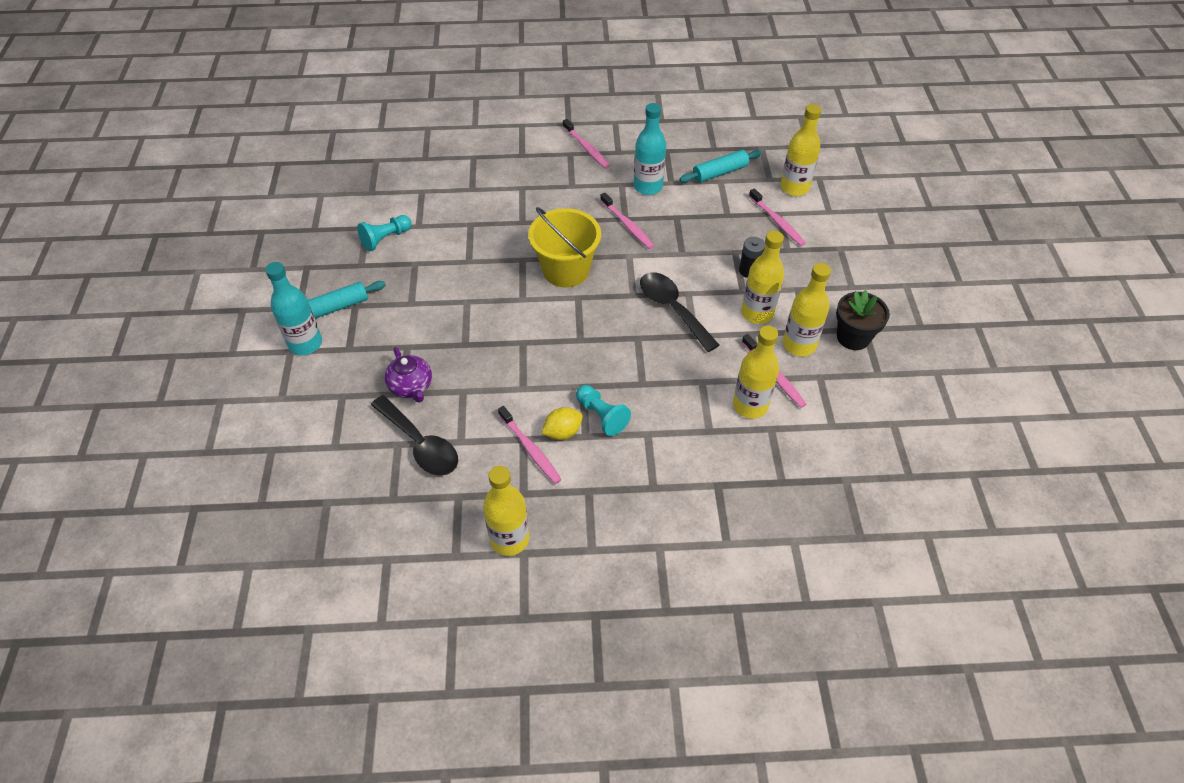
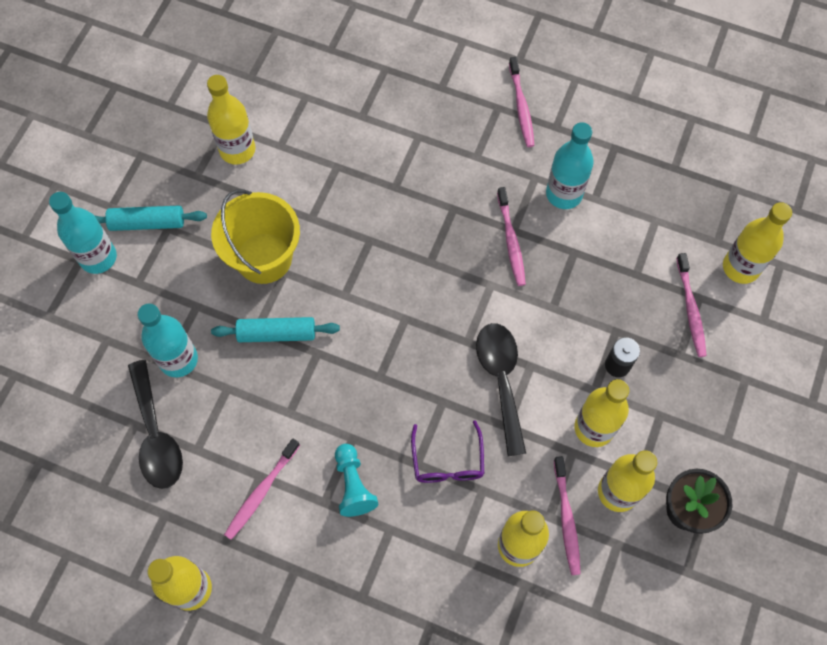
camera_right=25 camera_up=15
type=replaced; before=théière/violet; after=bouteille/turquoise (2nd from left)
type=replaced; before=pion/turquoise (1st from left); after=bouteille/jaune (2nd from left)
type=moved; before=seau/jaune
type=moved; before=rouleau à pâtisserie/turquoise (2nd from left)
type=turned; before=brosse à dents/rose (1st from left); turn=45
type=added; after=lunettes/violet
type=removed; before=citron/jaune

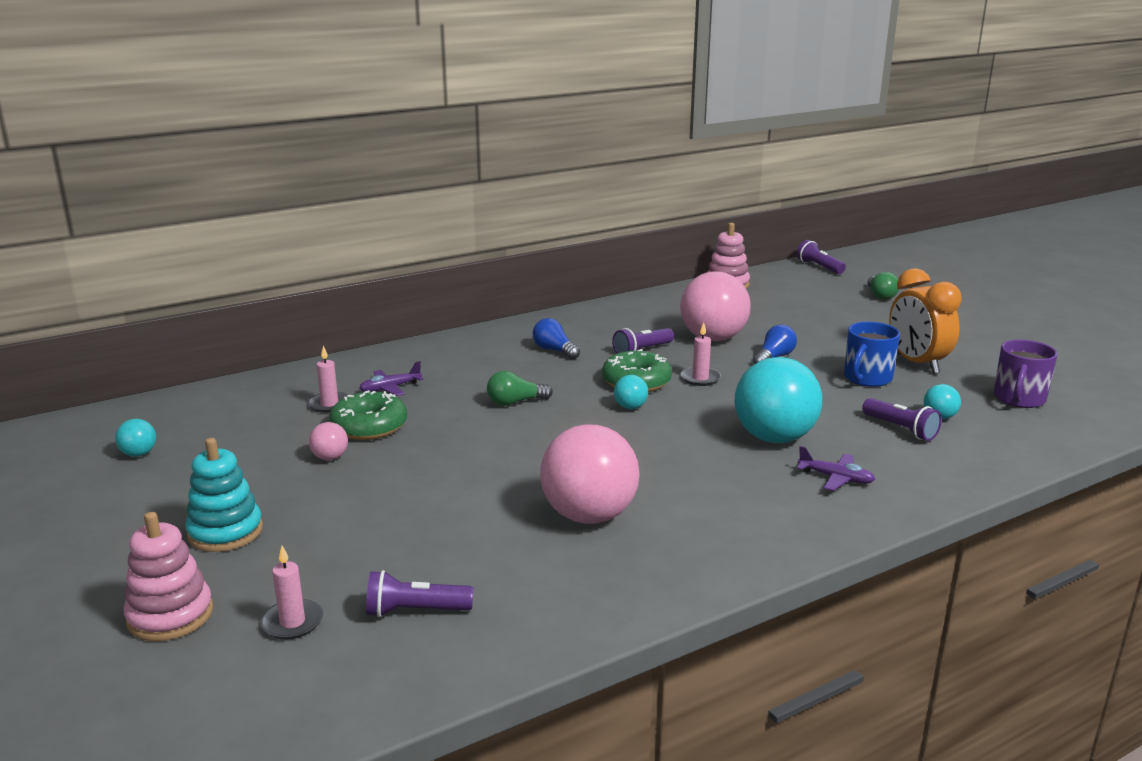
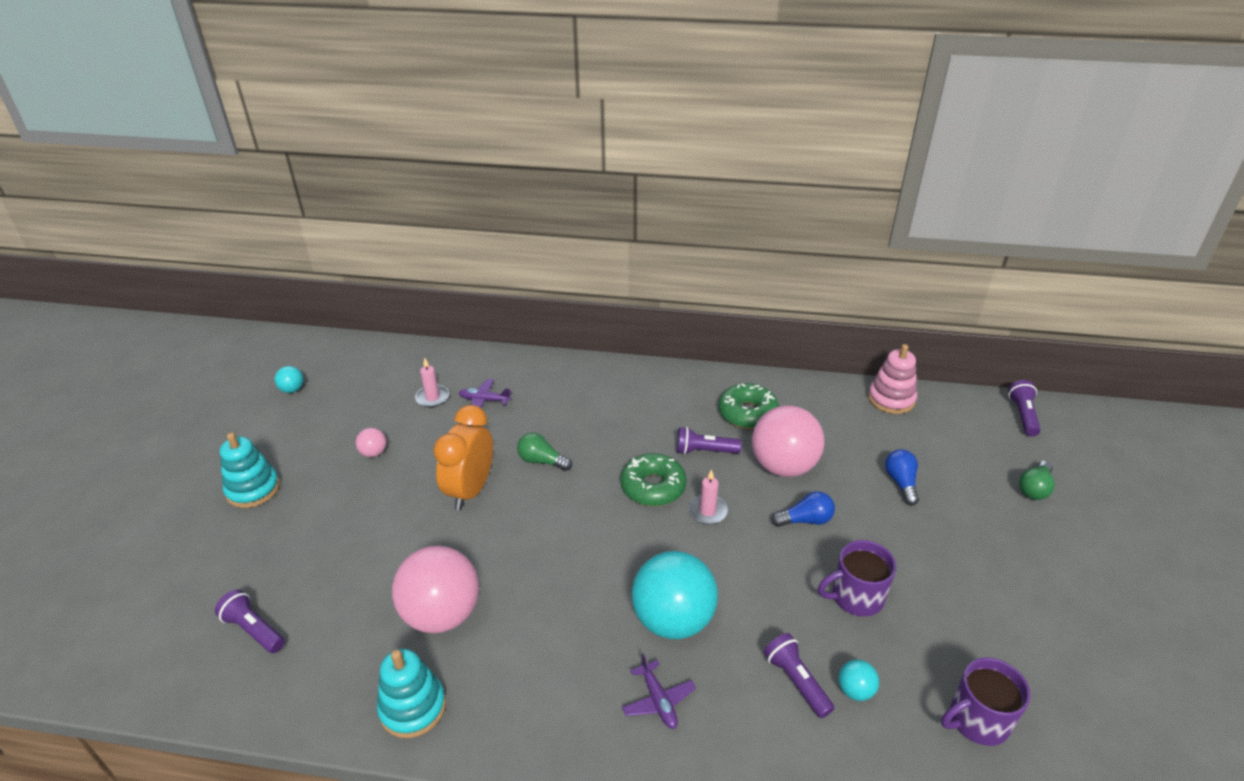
camera_right=40 camera_up=15
type=added; after=jouet à empiler/turquoise (2nd from left)
type=moved; before=réveil/orange
type=moved; before=beignet/vert (1st from left in the first image); after=beignet/vert (2nd from left)
type=turned; before=lampe de poche/violet (4th from left in the first image); turn=150
type=recoloured; before=tasse/bleu; after=tasse/violet (1st from left)
type=moved; before=ampoule/bleu (1st from left in the first image); after=ampoule/bleu (2nd from left)
type=removed; before=jouet à empiler/rose (1st from left)
type=removed; before=bougie/rose (1st from left)
type=removed; before=balle/turquoise (2nd from left)

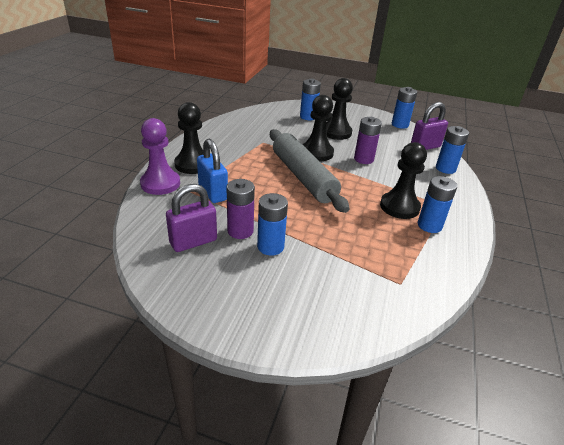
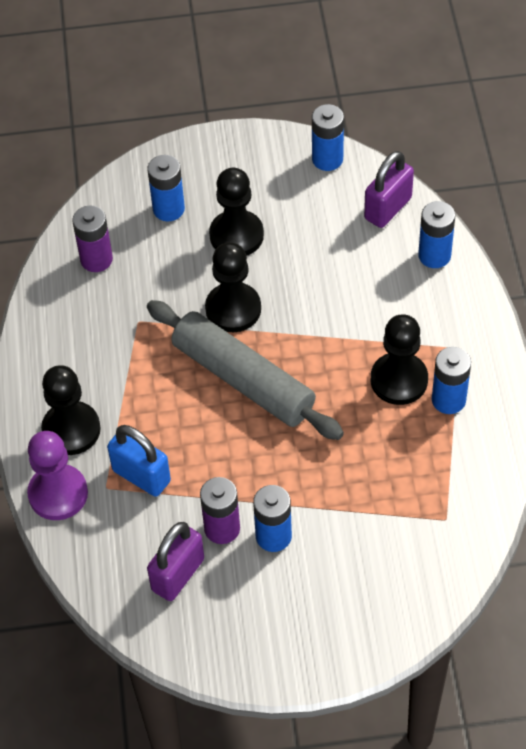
camera_right=-20 camera_up=20
type=moved; before=pile/violet (2nd from left in the first image); after=pile/violet (1st from left)

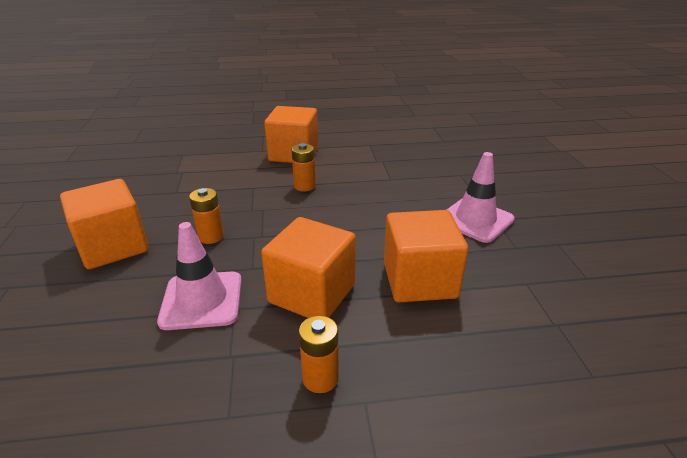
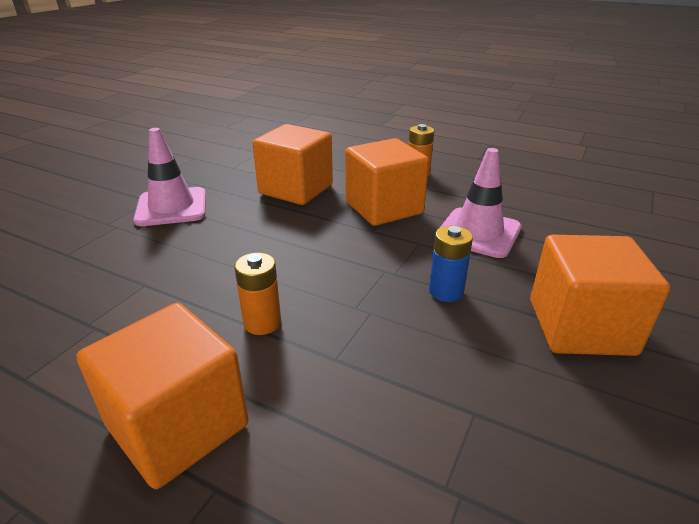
camera_right=-145 camera_up=0
type=recoloured; before=pile/orange (1st from left); after=pile/bleu

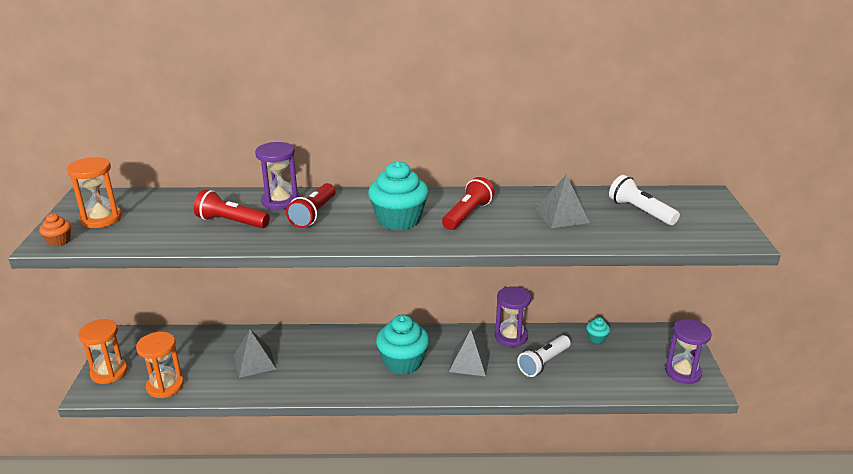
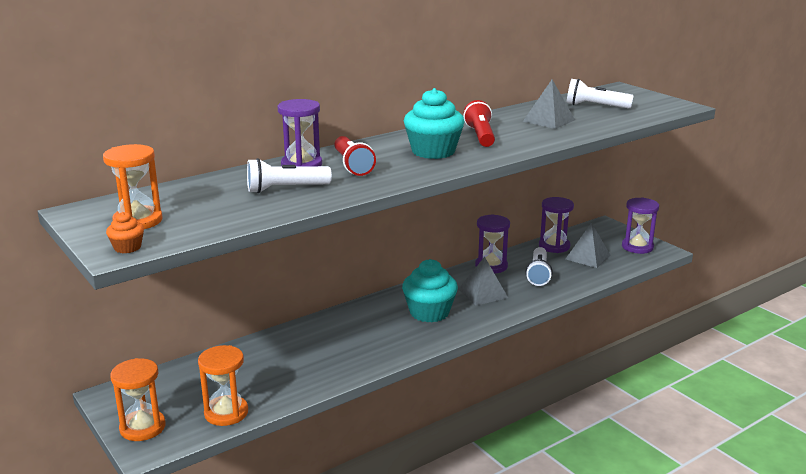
camera_right=-35 camera_up=-5
type=recoloured; before=lampe de poche/rouge (1st from left); after=lampe de poche/blanc (1st from left)
type=replaced; before=muffin/turquoise (3rd from left); after=sablier/violet (3rd from left)
type=moved; before=pyramide/gris (1st from left in the first image); after=pyramide/gris (3rd from left)

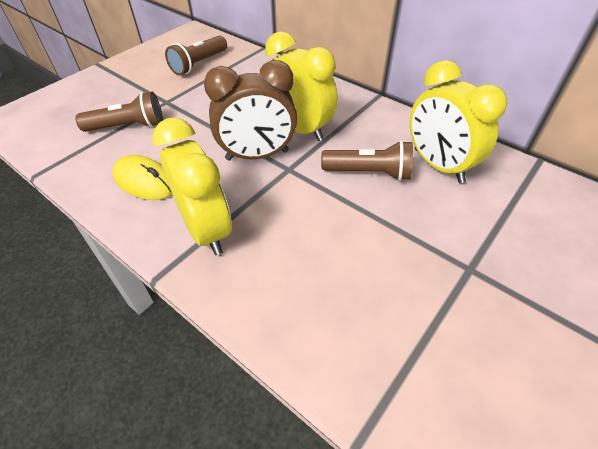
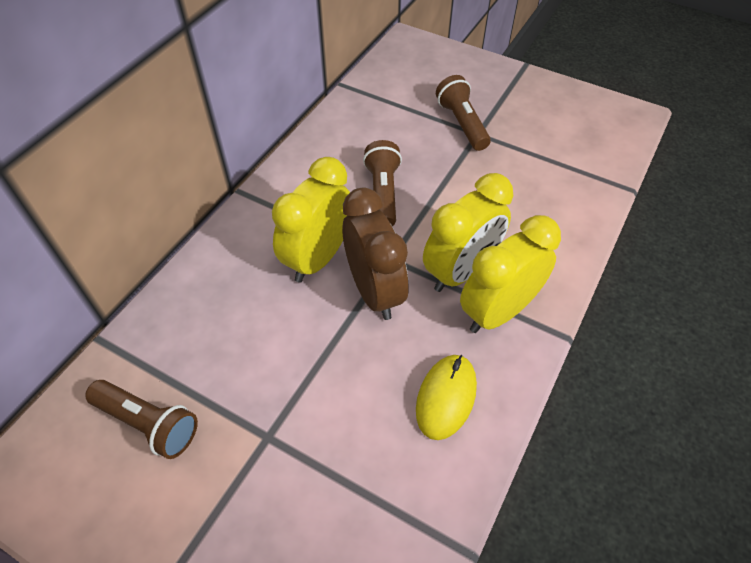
camera_right=-100 camera_up=5
type=moved; before=réveil/jaune (3rd from left in the first image); after=réveil/jaune (2nd from left)
type=moved; before=lampe de poche/marron (1st from left in the first image); after=lampe de poche/marron (3rd from left)

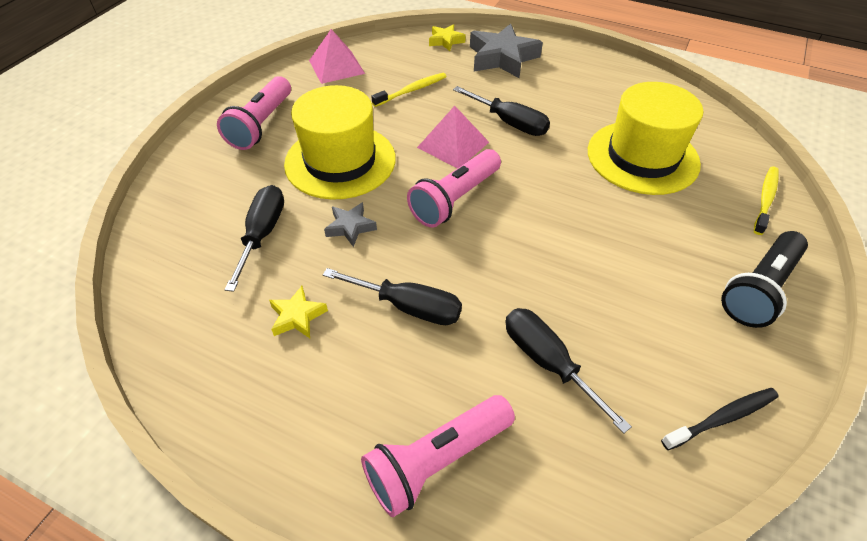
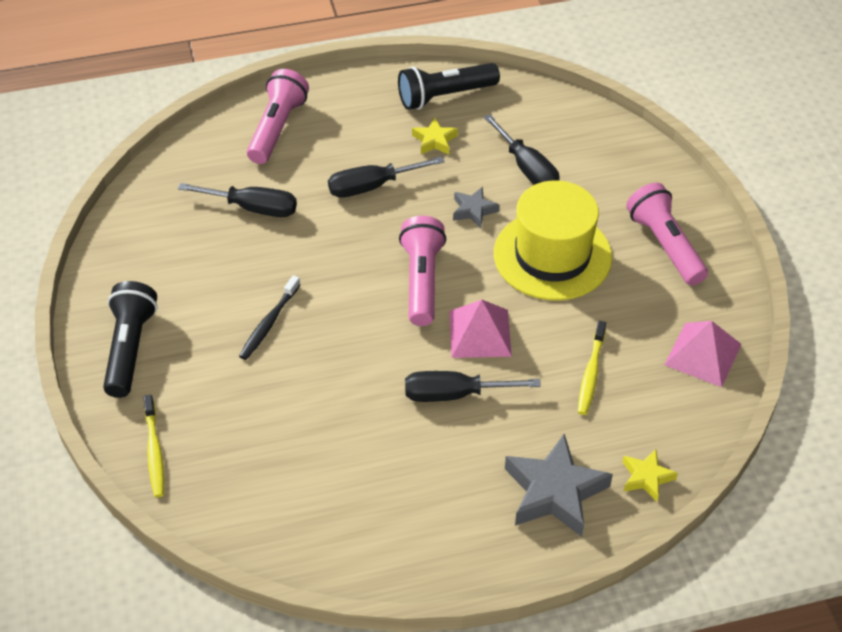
camera_right=140 camera_up=0
type=moved; before=brosse à dents/noir
type=added; after=lampe de poche/noir (2nd from left)
type=removed; before=chapeau/jaune (2nd from left)

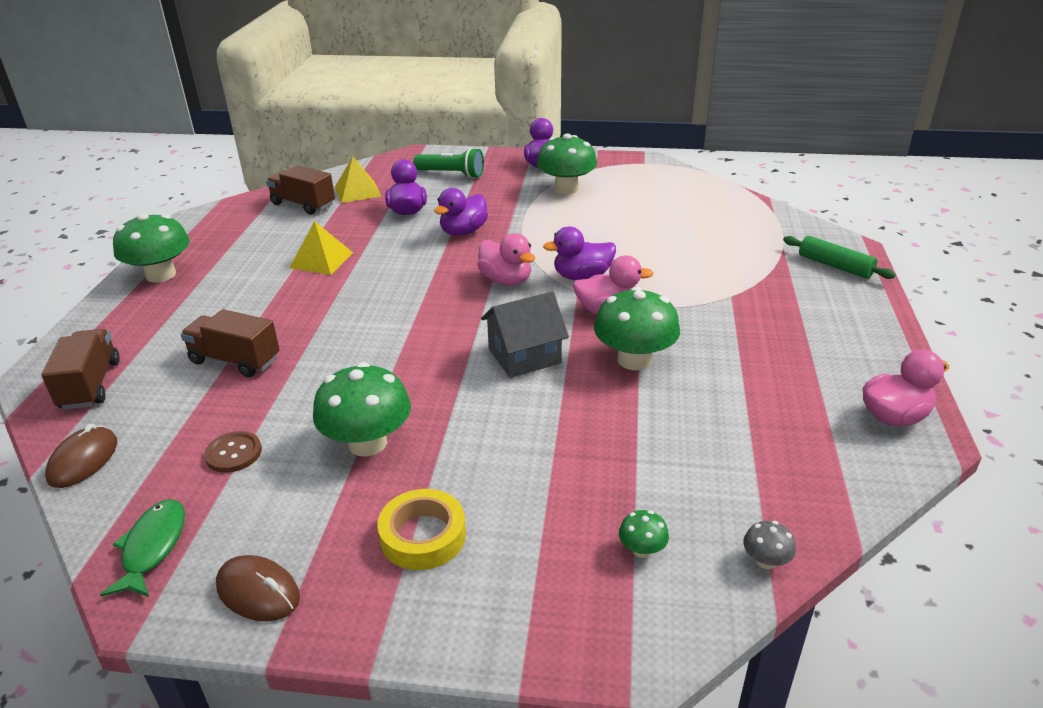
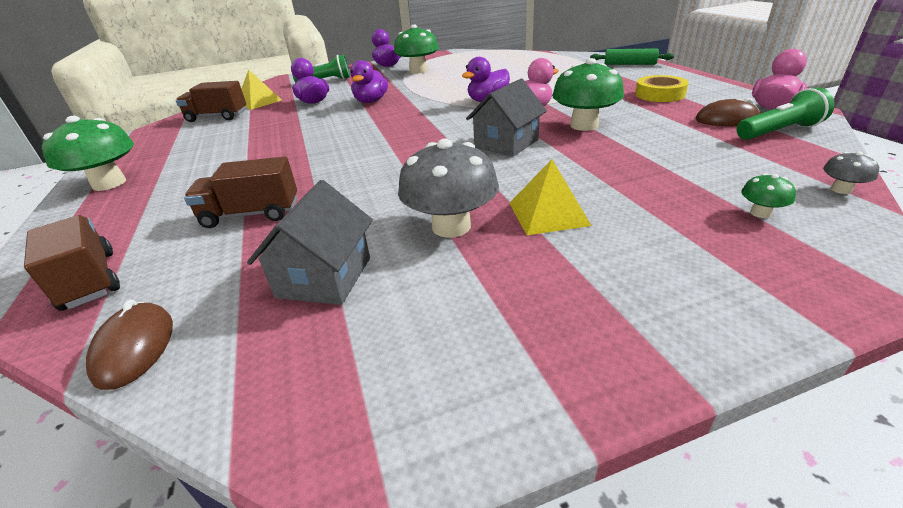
camera_right=-25 camera_up=0
type=replaced; before=bouton/marron; after=maison/gris (1st from left)
type=recoloured; before=champignon/vert (2nd from left); after=champignon/gris (1st from left)
type=moved; before=pyramide/jaune (1st from left in the first image); after=pyramide/jaune (2nd from left)
type=moved; before=ruban adhésif/jaune
type=moved; before=souris/marron (2nd from left)
type=added; after=lampe de poche/vert (2nd from left)
type=removed; before=poisson/vert
type=removed; before=canard/rose (1st from left)

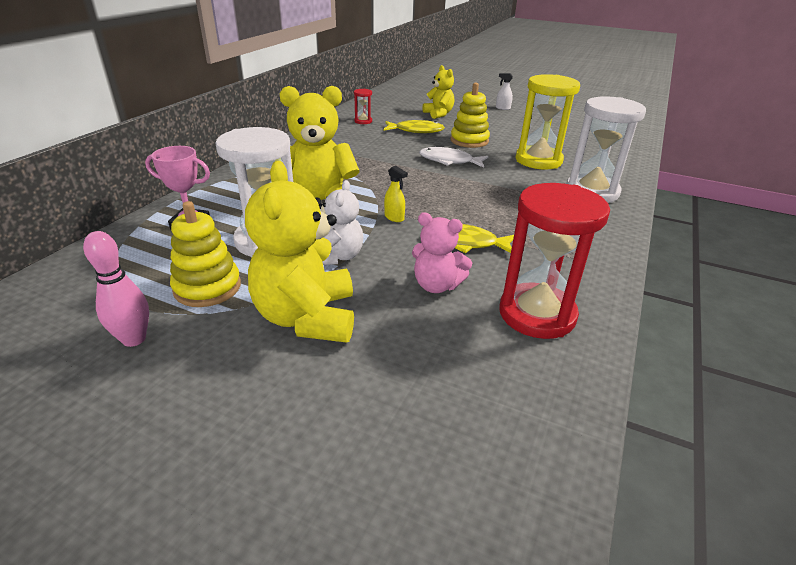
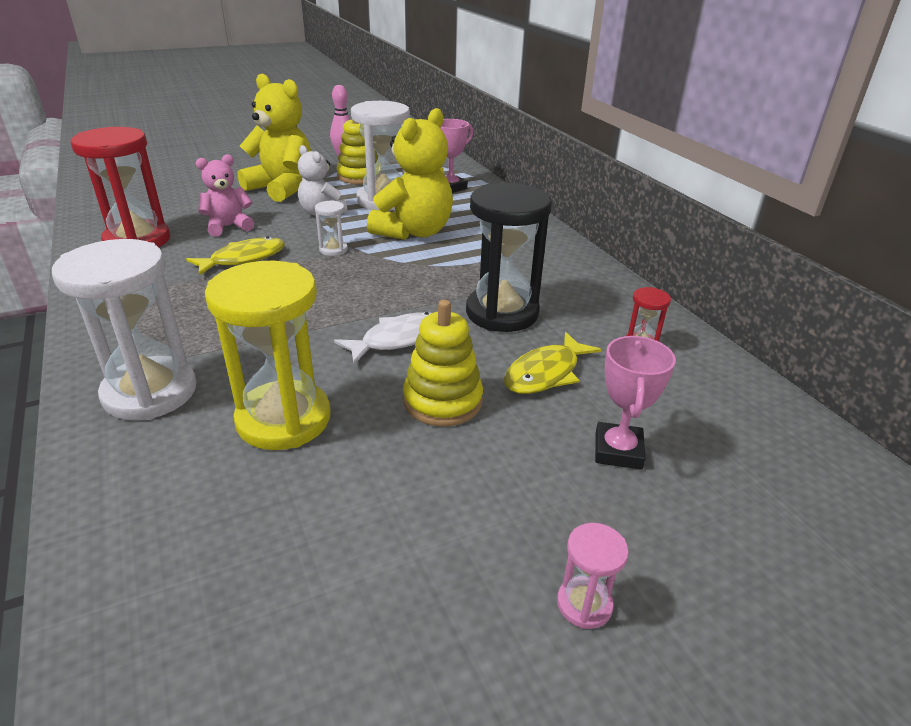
camera_right=130 camera_up=0
type=replaced; before=vaporisateur/jaune; after=sablier/blanc (2nd from left)
type=added; after=sablier/noir
type=replaced; before=vaporisateur/blanc; after=sablier/rose
type=replaced; before=ours en peluche/jaune (3rd from left); after=trophée/rose (2nd from left)

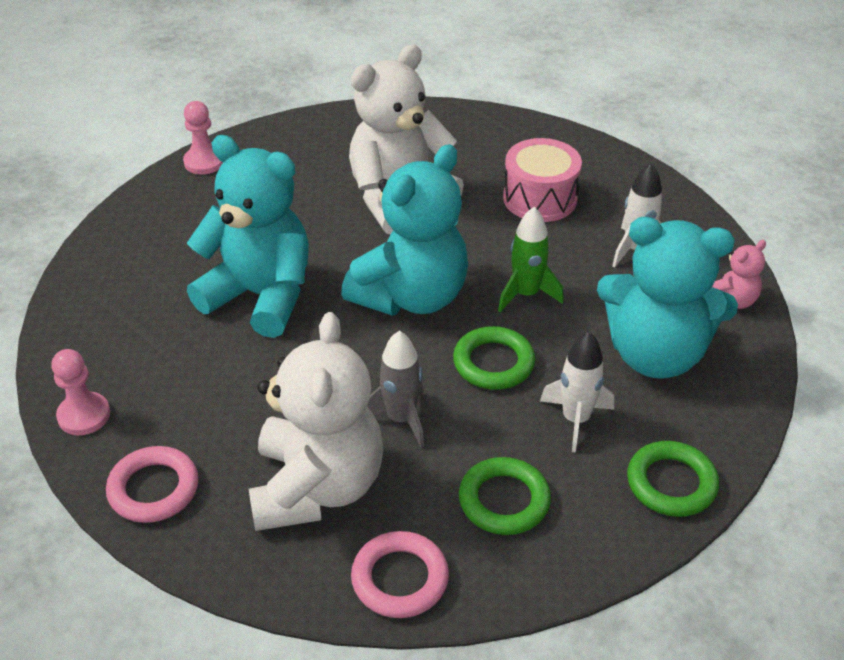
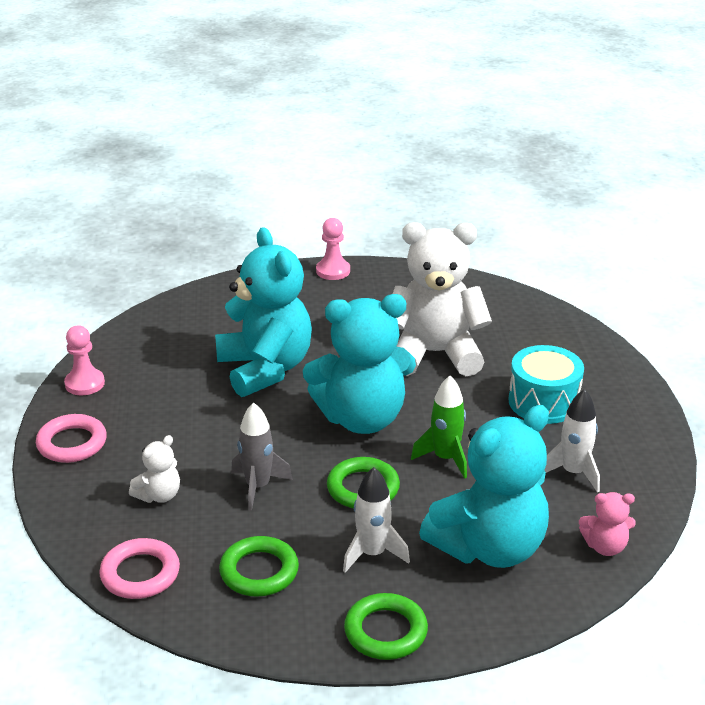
camera_right=40 camera_up=-10
type=resized; before=ours en peluche/blanc (1st from left); scale=0.44
type=turned; before=ours en peluche/turquoise (3rd from left); turn=-90
type=recoloured; before=tambour/rose; after=tambour/turquoise

